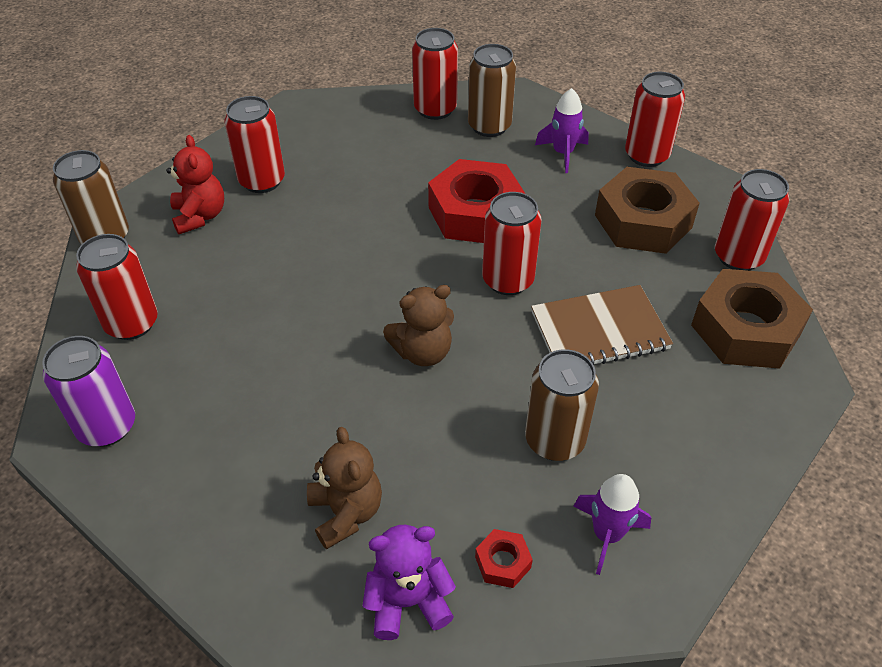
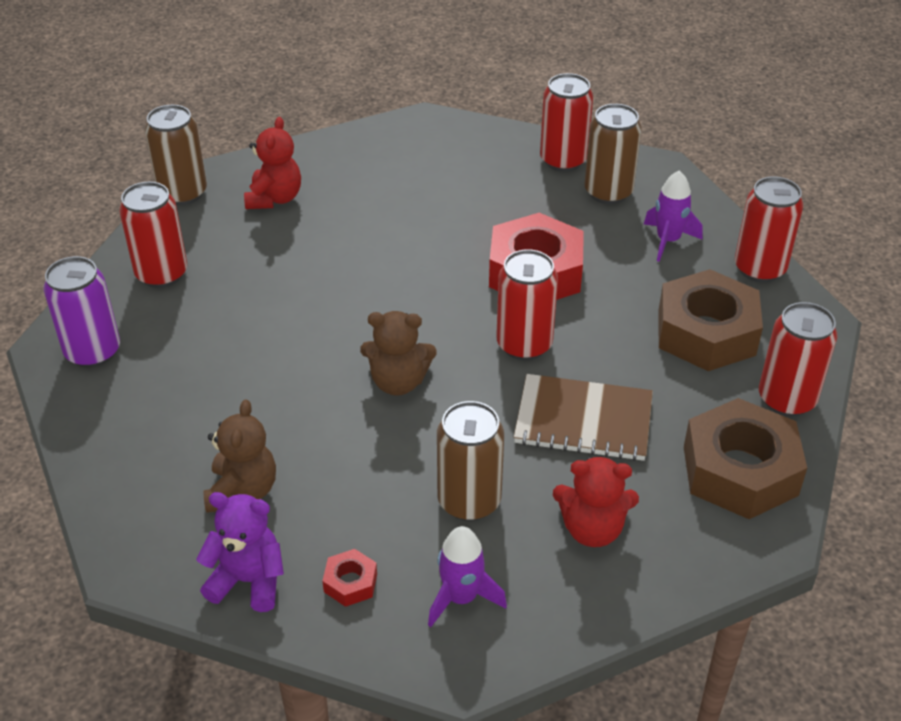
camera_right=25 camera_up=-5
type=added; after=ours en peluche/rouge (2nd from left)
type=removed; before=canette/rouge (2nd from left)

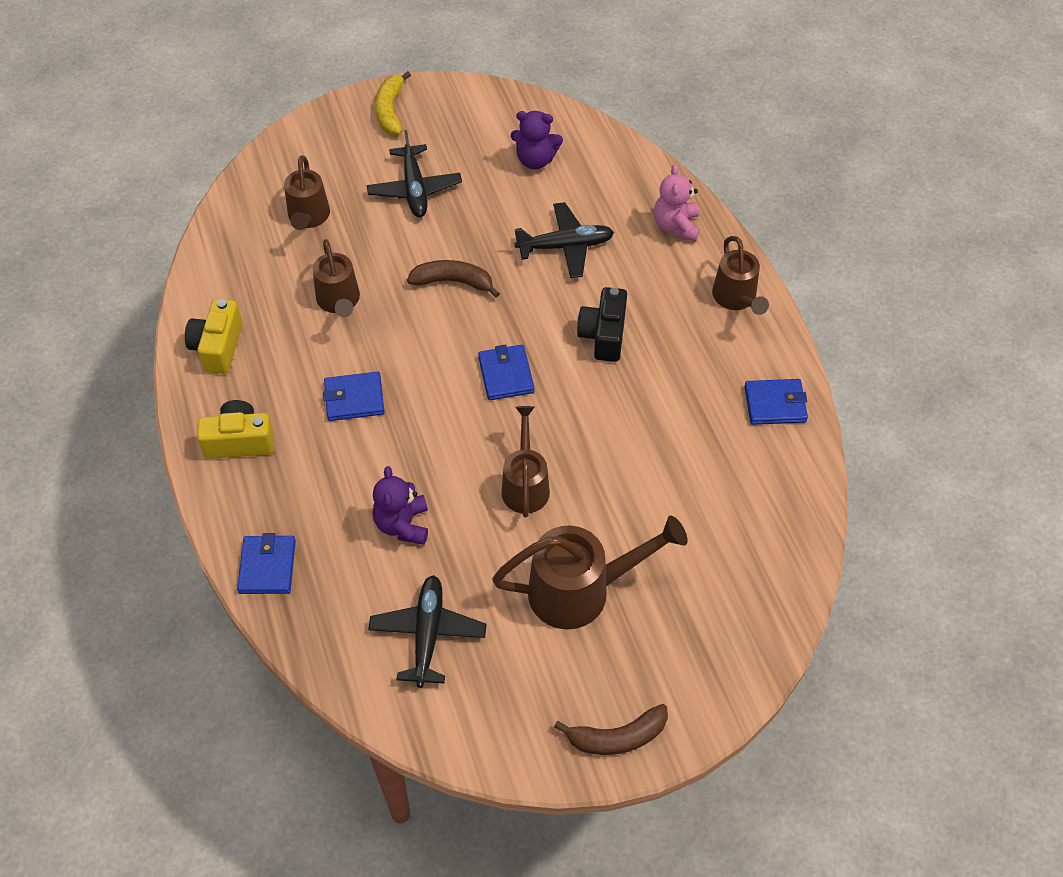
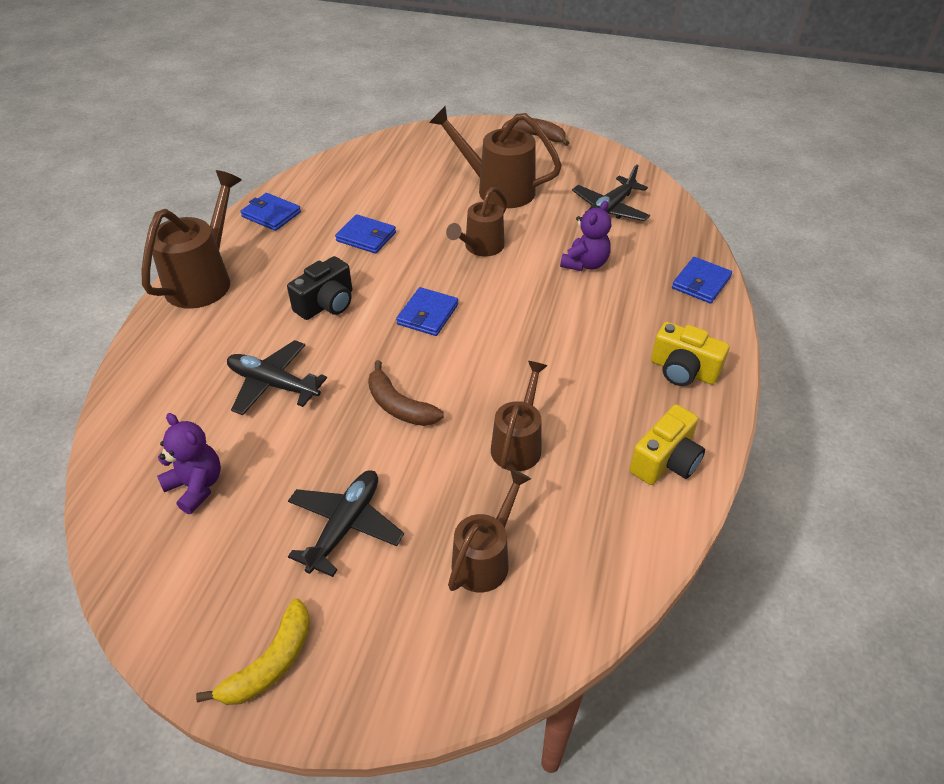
camera_right=-145 camera_up=-10
type=resized; before=arrosoir/marron (5th from left in the first image); scale=1.56
type=moved; before=portefeuille/bleu (2nd from left)
type=removed; before=ours en peluche/rose

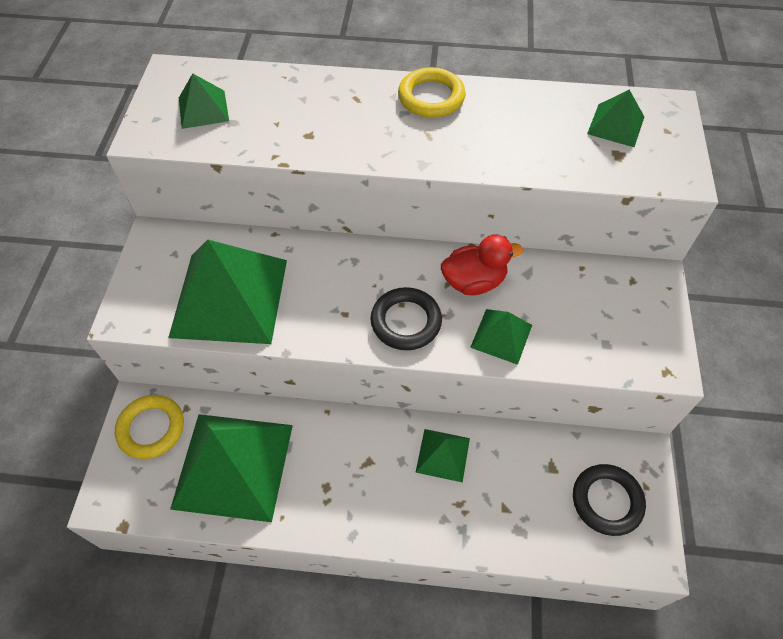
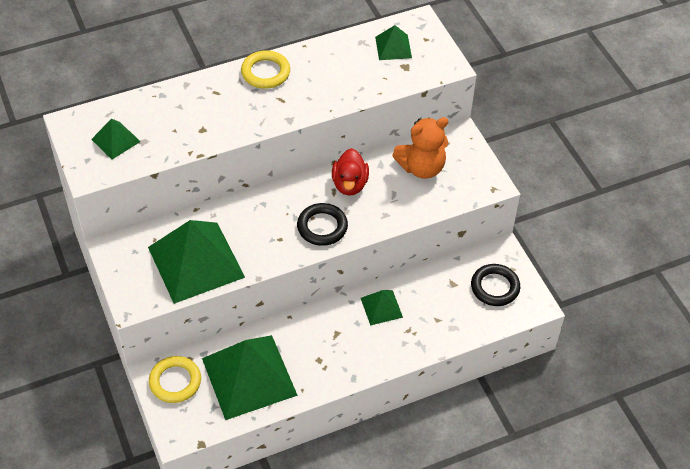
camera_right=-30 camera_up=-5
type=turned; before=canard/rouge; turn=135
type=added; after=ours en peluche/orange
type=removed; before=pyramide/vert (5th from left)

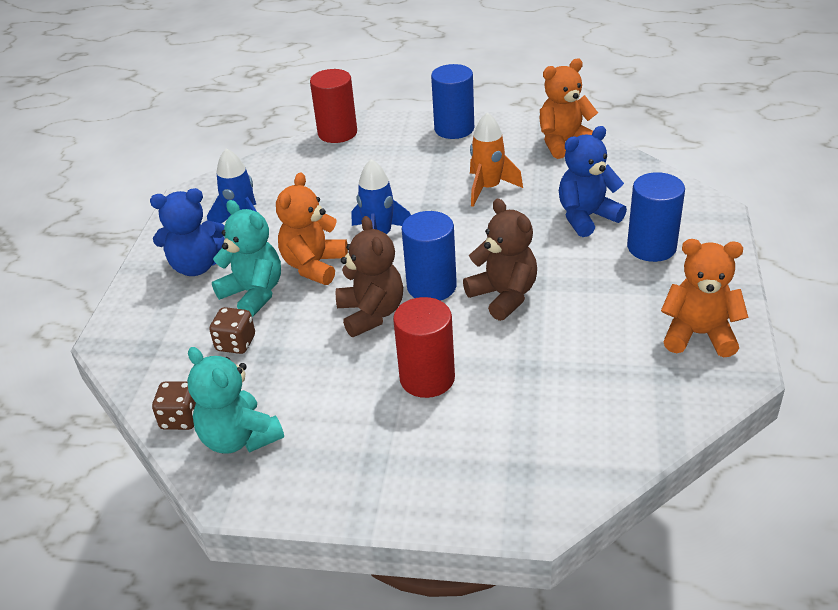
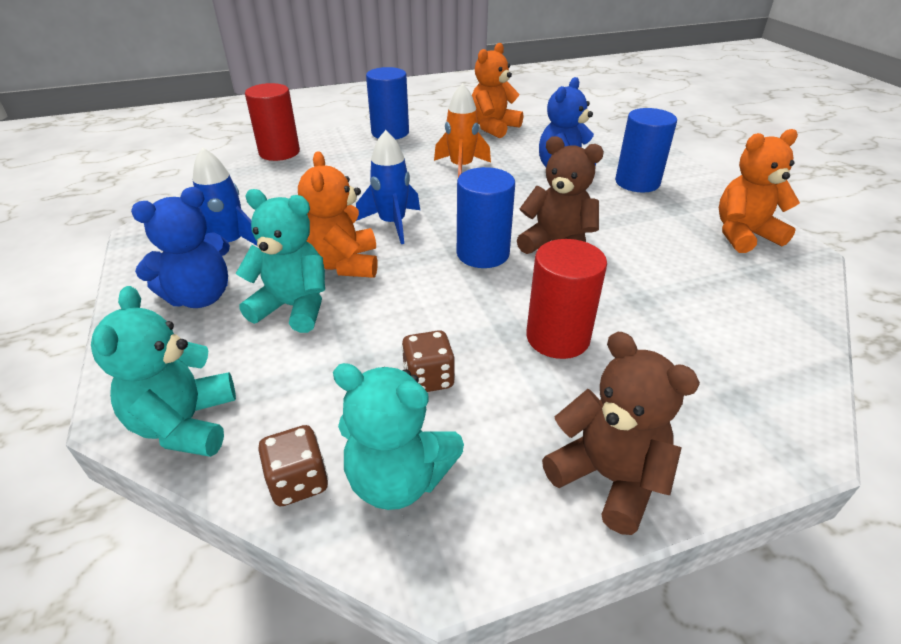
camera_right=-30 camera_up=0
type=added; after=ours en peluche/turquoise (1st from left)
type=moved; before=dé/marron (2nd from left)
type=moved; before=ours en peluche/marron (1st from left in the first image); after=ours en peluche/marron (2nd from left)

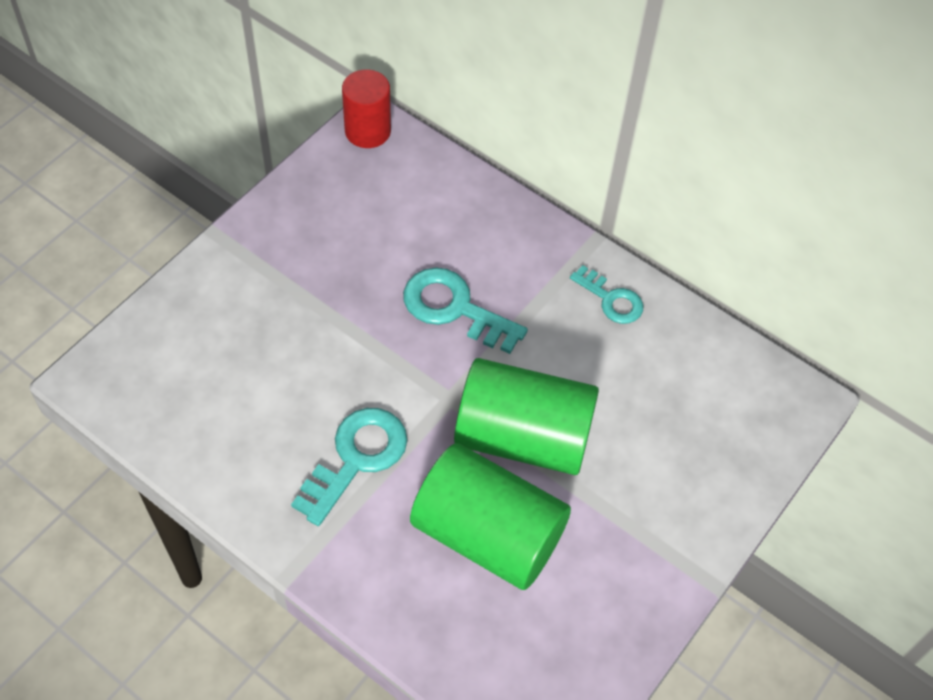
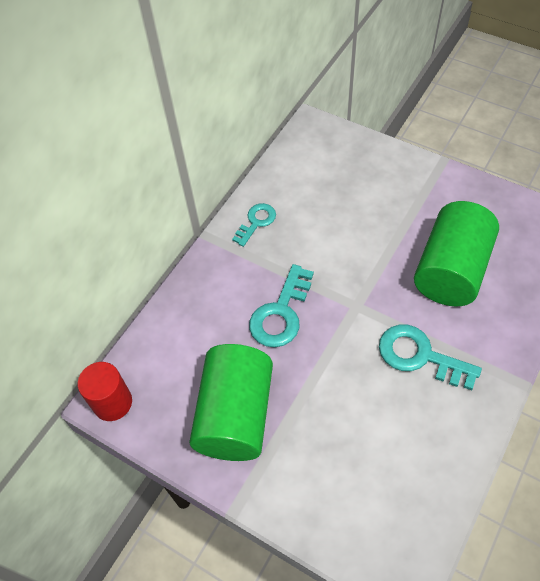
camera_right=-90 camera_up=0
type=moved; before=cylindre/vert (2nd from left in the first image); after=cylindre/vert (1st from left)

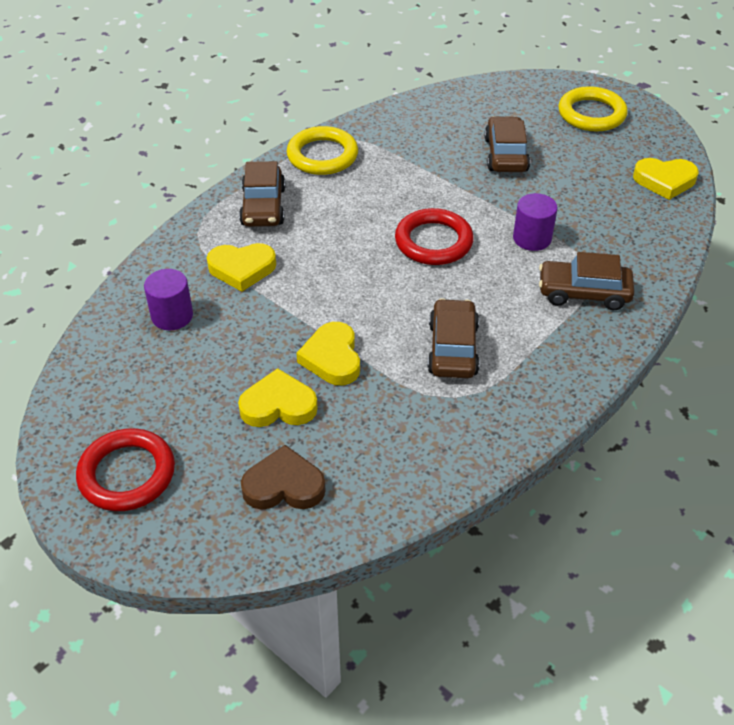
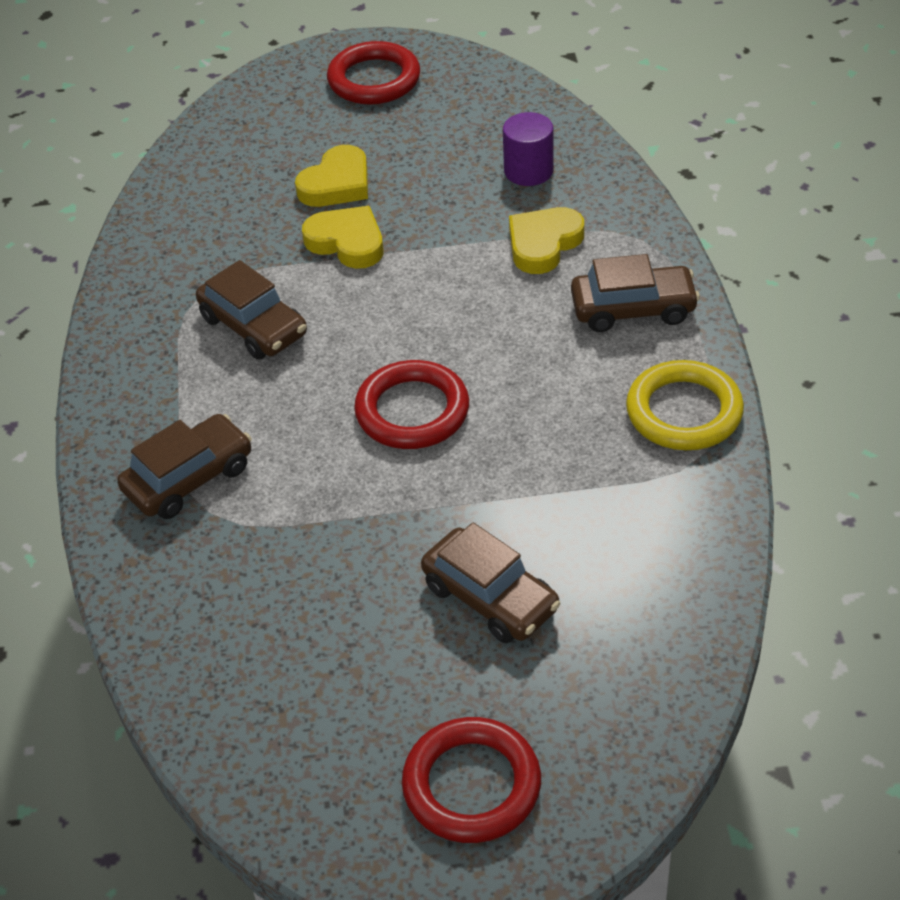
camera_right=135 camera_up=0
type=recoloured; before=anneau/jaune (2nd from left); after=anneau/rouge (3rd from left)
type=turned; before=voiture/marron (1st from left in the first image); turn=135
type=removed; before=cœur/marron
type=removed; before=cylindre/violet (2nd from left)
type=removed; before=cœur/jaune (4th from left)

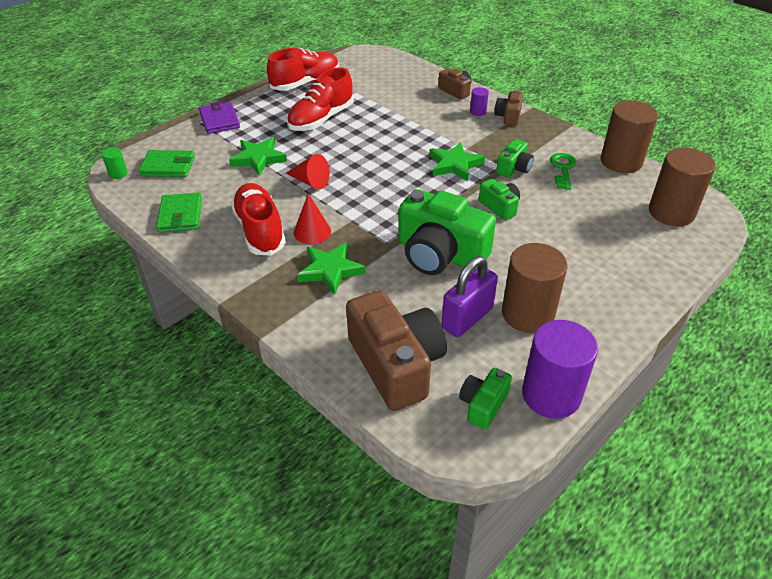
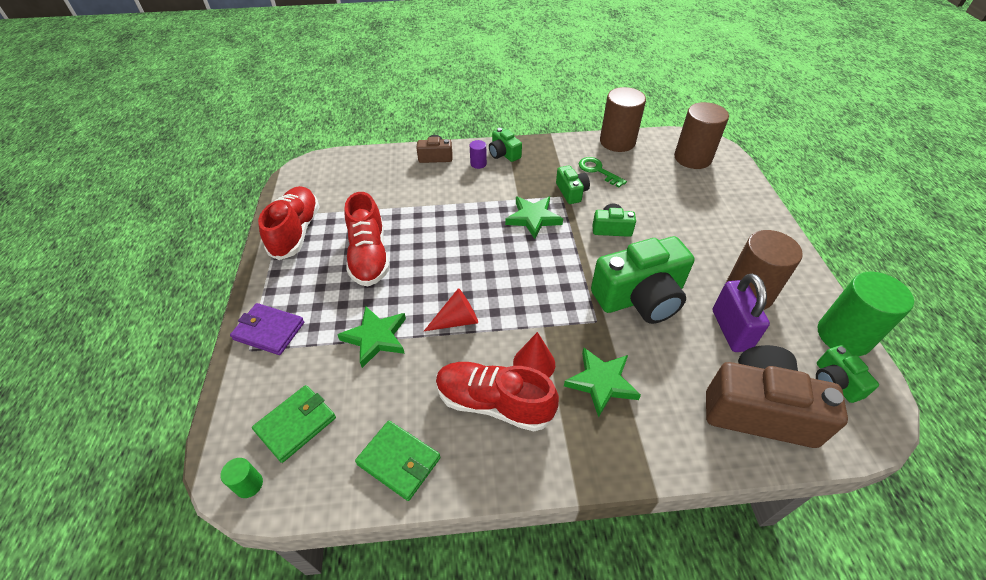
camera_right=-50 camera_up=5
type=recoloured; before=appareil photo/marron (3rd from left); after=appareil photo/vert (1st from left)
type=recoloured; before=cylindre/violet (2nd from left); after=cylindre/vert (2nd from left)

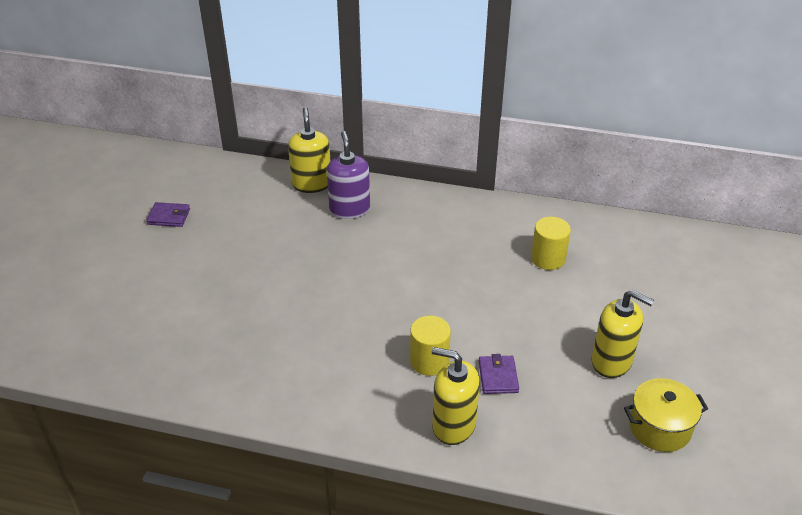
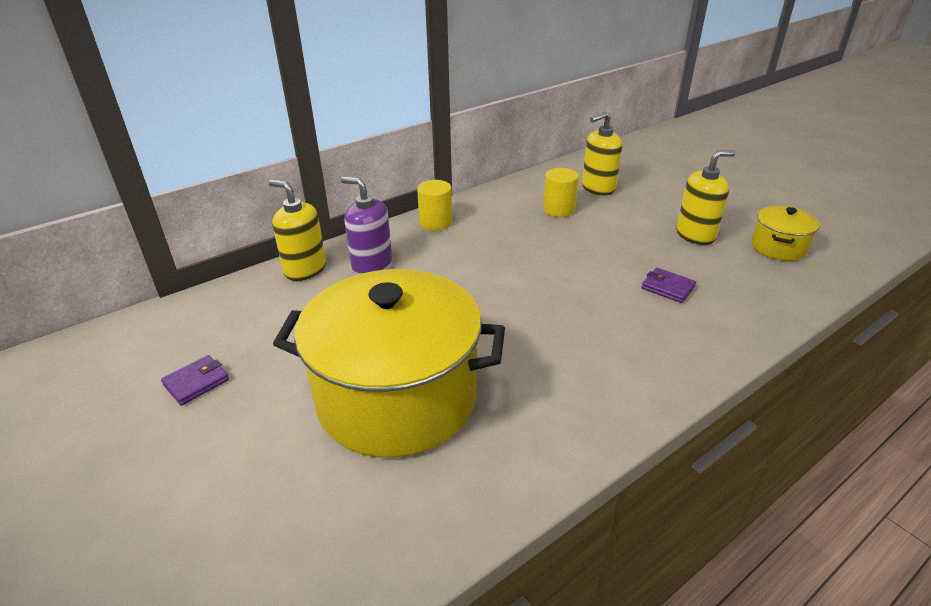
camera_right=-50 camera_up=-5
type=added; after=marmite/jaune (1st from left)
type=moved; before=cylindre/jaune (1st from left)
type=moved; before=distributeur de savon/jaune (2nd from left)

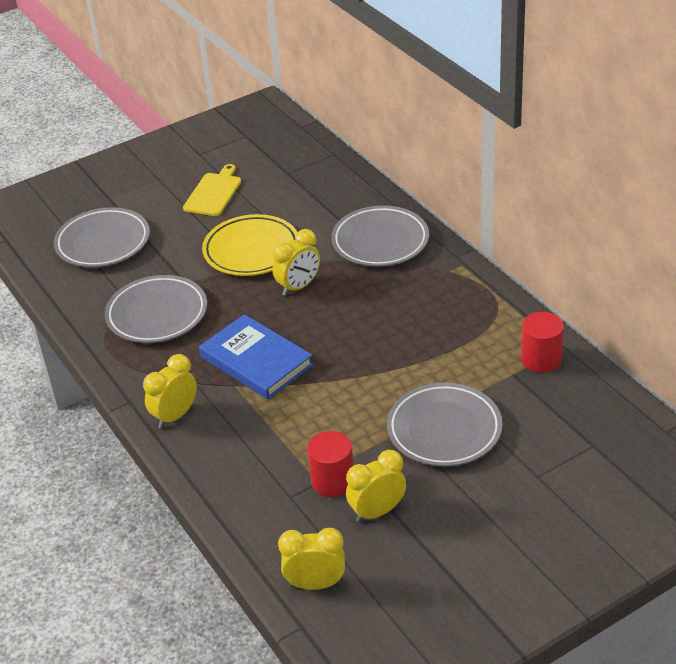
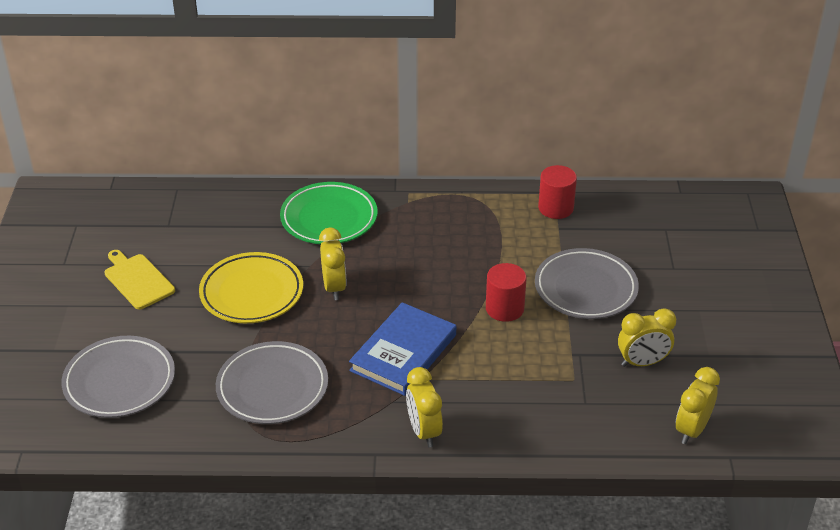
camera_right=-60 camera_up=0
type=recoloured; before=assiette/gris (3rd from left); after=assiette/vert
type=turned; before=livre/bleu; turn=-45
type=moved; before=cylindre/rouge (1st from left)
type=turned; before=réveil/jaune (4th from left in the first image); turn=-105

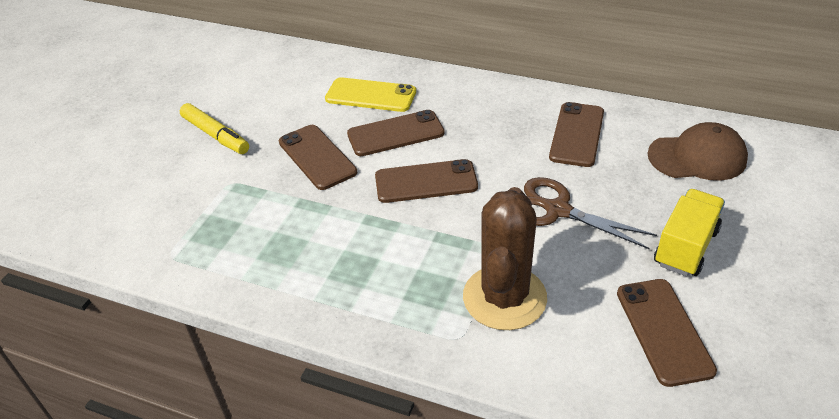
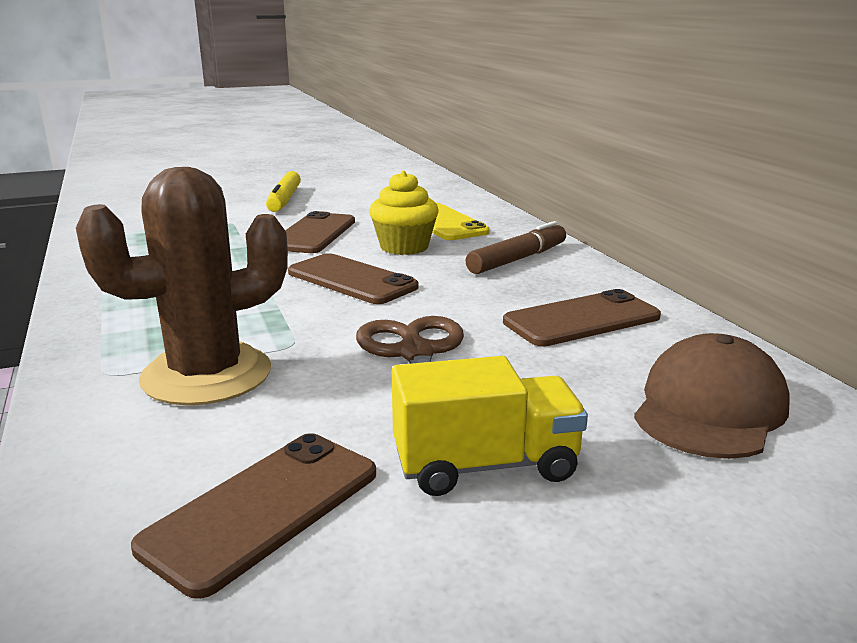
camera_right=45 camera_up=-20
type=replaced; before=téléphone/marron (2nd from left); after=muffin/jaune
type=added; after=feutre/marron
type=turned; before=casquette/marron; turn=-105

